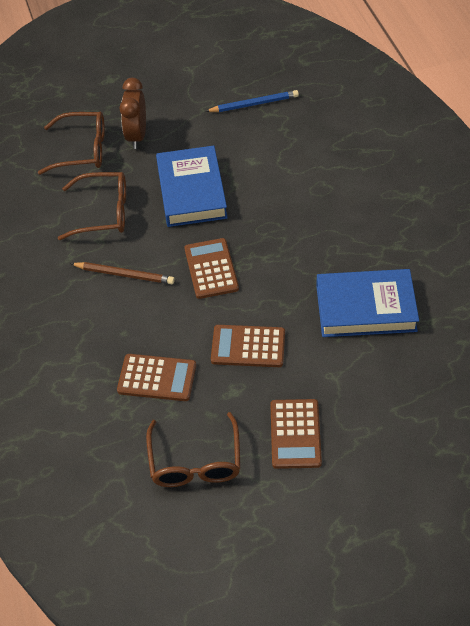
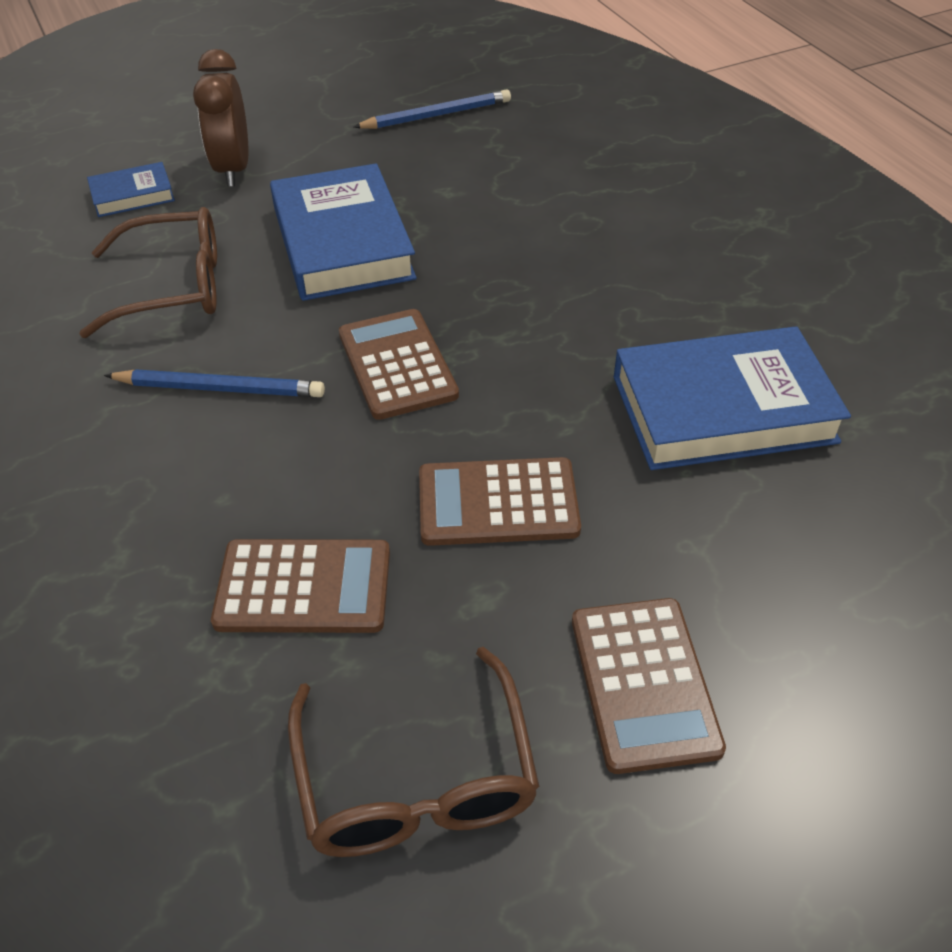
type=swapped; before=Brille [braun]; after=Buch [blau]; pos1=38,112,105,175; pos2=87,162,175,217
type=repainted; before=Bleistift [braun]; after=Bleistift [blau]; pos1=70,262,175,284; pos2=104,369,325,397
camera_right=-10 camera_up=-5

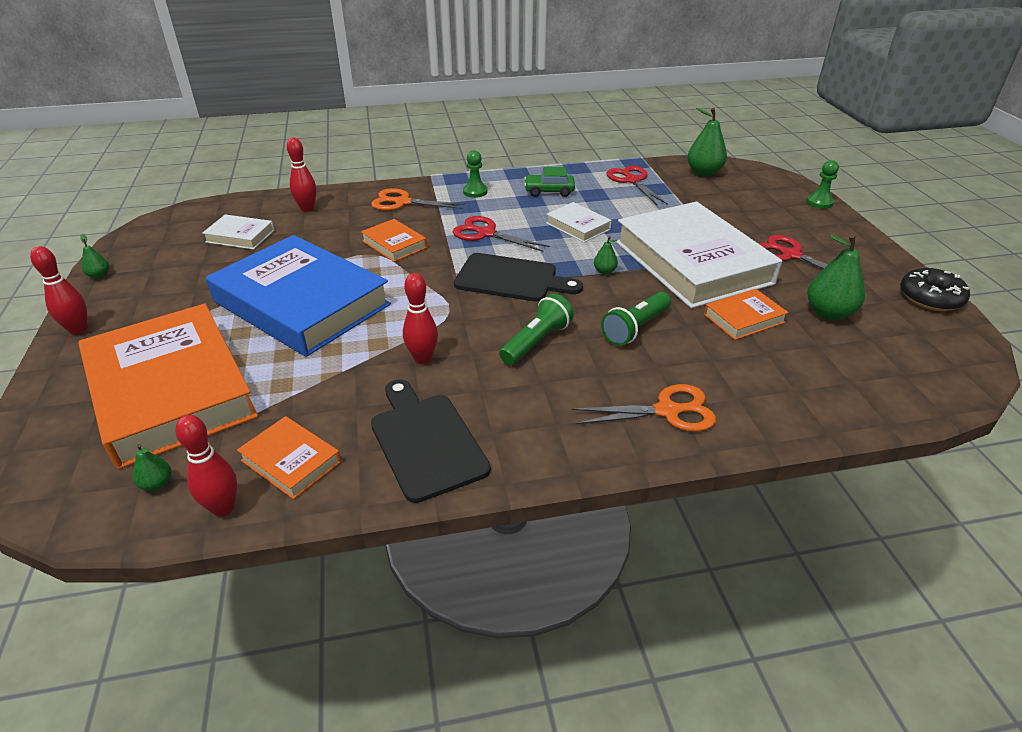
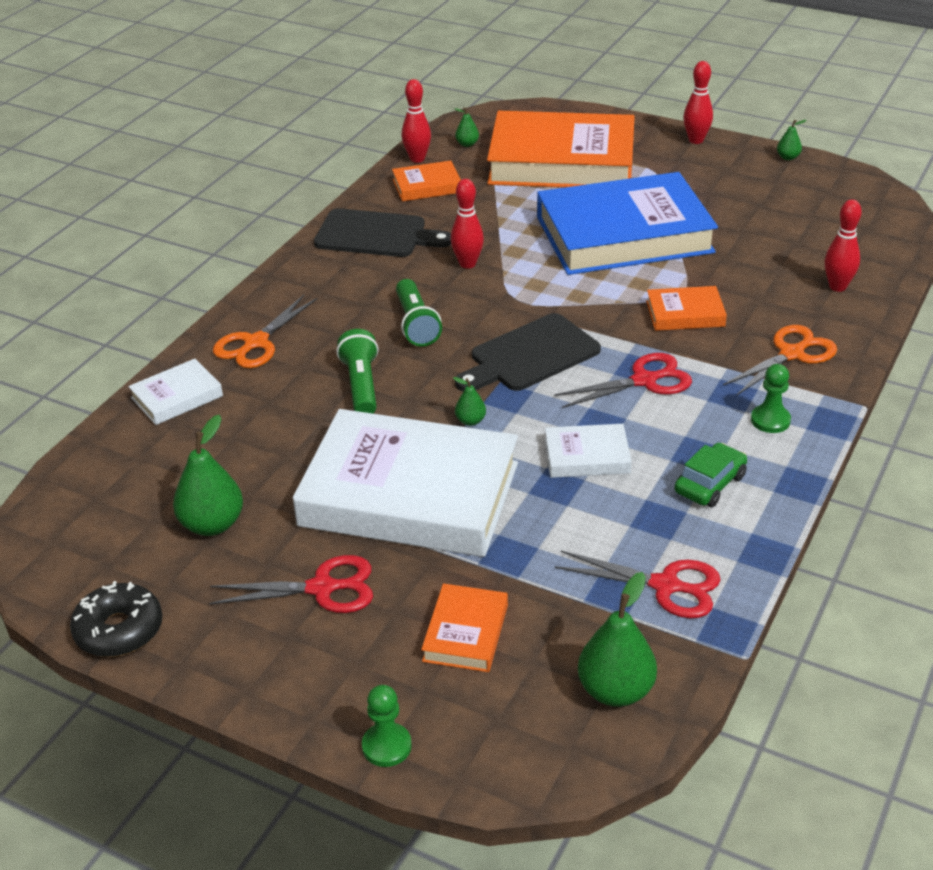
type=shifted; before=Buch [weiß]; pos1=202,214,275,250; pos2=128,359,223,425
type=shifted; before=Buch [orange]; pos1=704,289,789,340; pos2=421,583,508,672
camera_right=130 camera_up=0

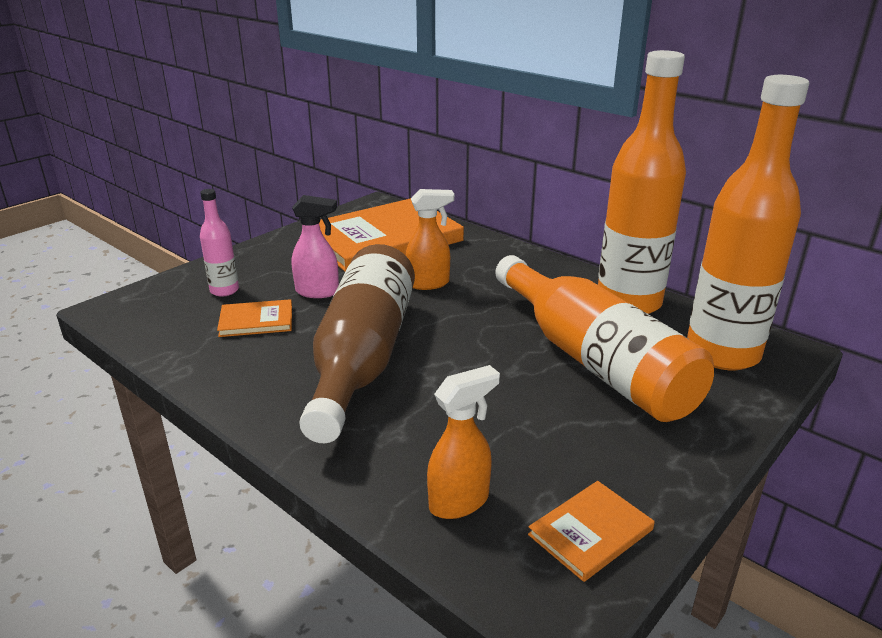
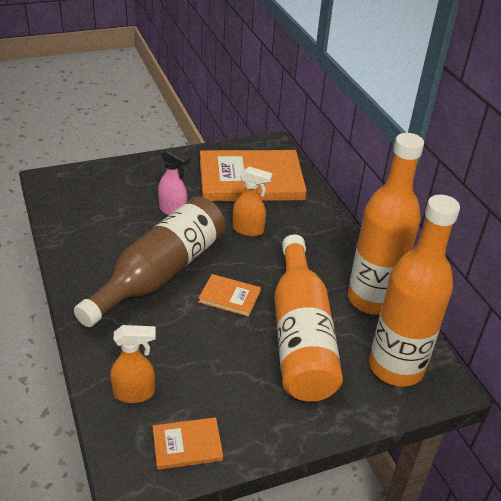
type=gone; before=Flasche [rosa]; pos1=200,189,239,297
type=shifted; before=Buch [orange]; pos1=217,299,292,337; pos2=198,274,261,317
camera_right=25 camera_up=10

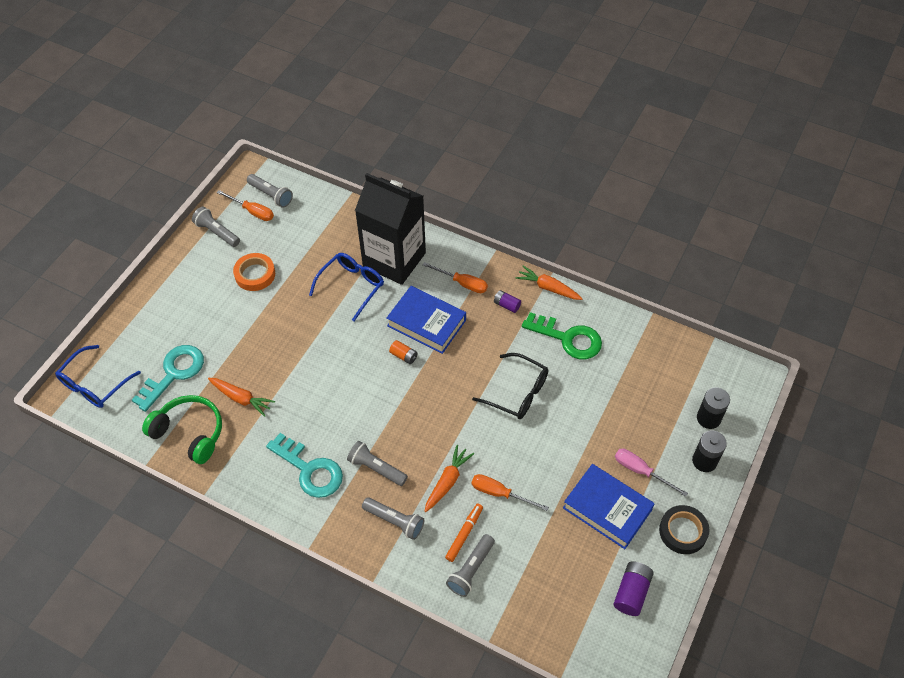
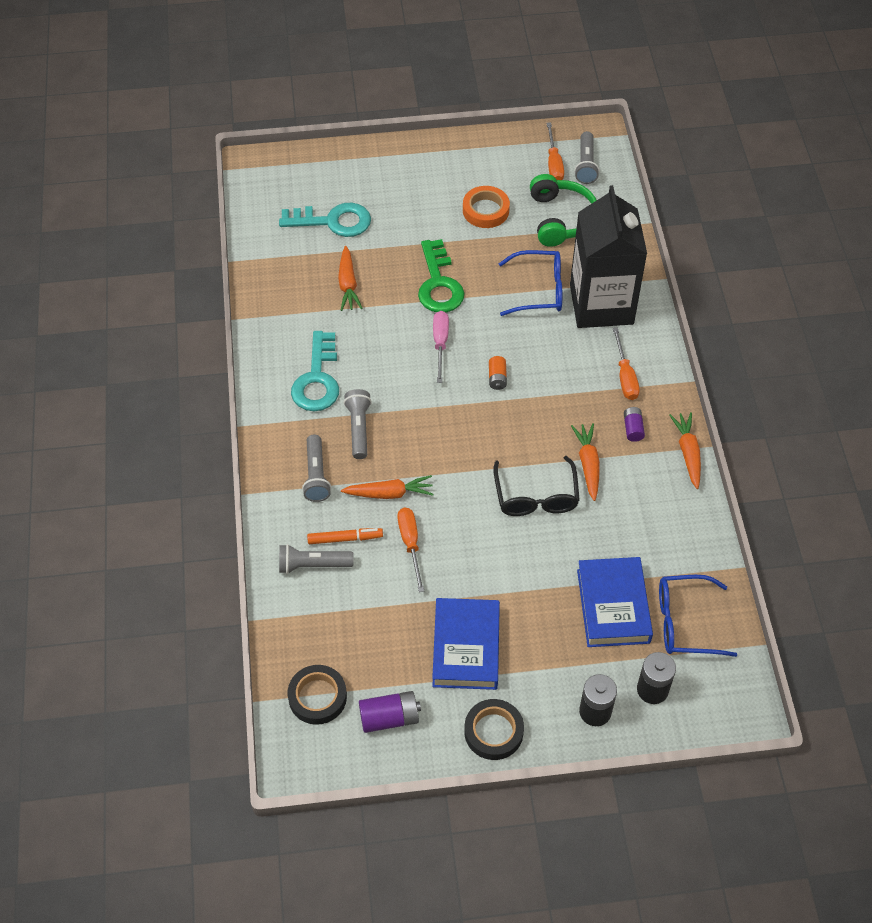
type=gone; before=Taschenlampe [grau]; pos1=192,207,240,247
type=new; after=Klebeband [schwarz]; pos2=288,665,347,725
type=new; after=Karotte [orange]; pos2=571,423,600,501
type=shifted; before=Brille [blau]; pos1=55,345,141,408; pos2=659,575,737,657
type=shifted; before=Kopfhörer [grün]; pos1=142,395,222,464; pos2=530,174,597,247
type=shifted; before=Buch [blau]; pos1=386,286,466,354; pos2=577,557,653,647
type=shifted; before=Schlüssel [grün]; pos1=522,312,602,360; pos2=418,239,465,313
type=shifted; before=Schraubenzieher [rosa]; pos1=615,449,688,497; pos2=433,311,449,383
camera_right=55 camera_up=0

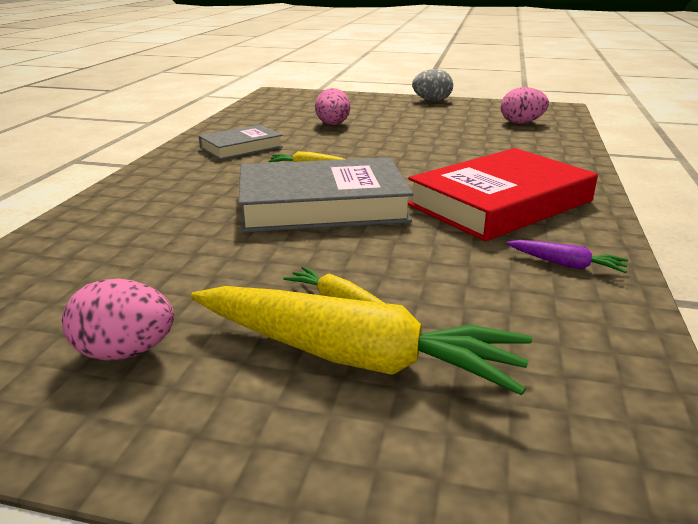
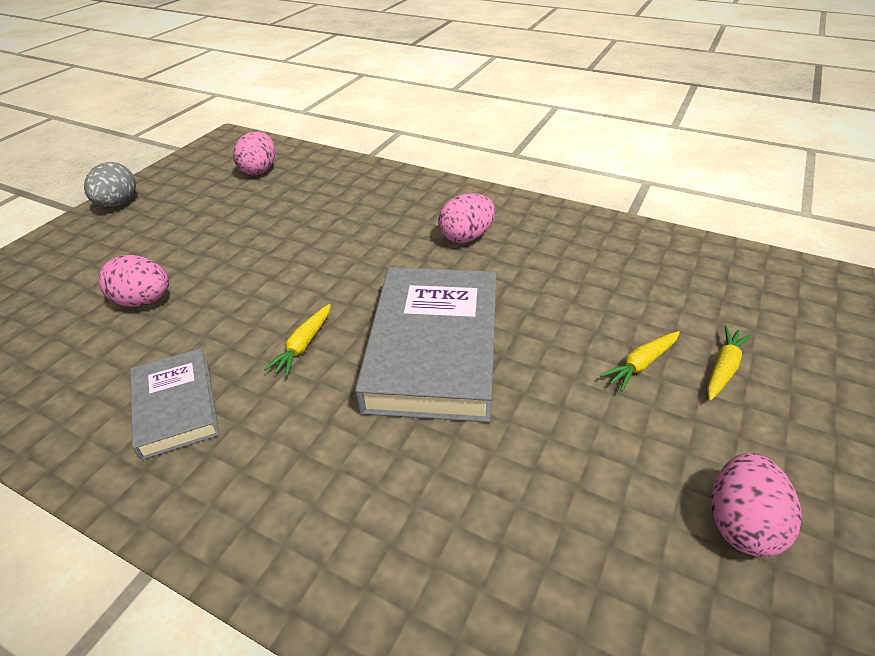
type=gone; before=Karotte [lila]; pos1=506,240,628,273
type=swapped; before=Buch [rot]; after=Ei [rosa]; pos1=408,148,598,241; pos2=438,193,495,243
type=scaled; before=Karotte [gelb]; pos1=191,286,532,395; pos2=707,326,752,401; scale=0.43
camera_right=-75 camera_up=15

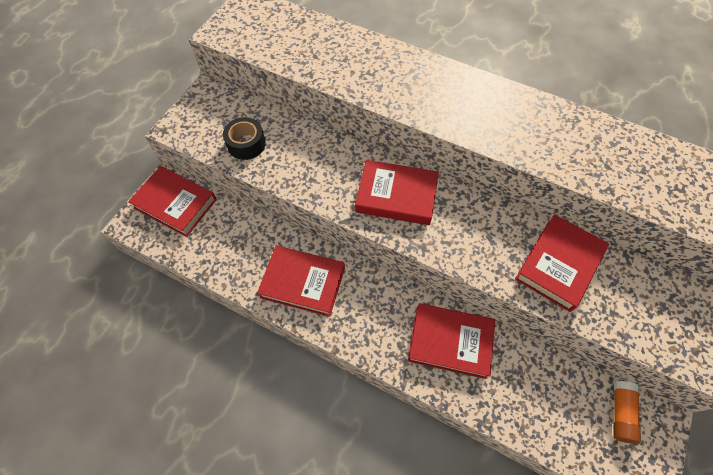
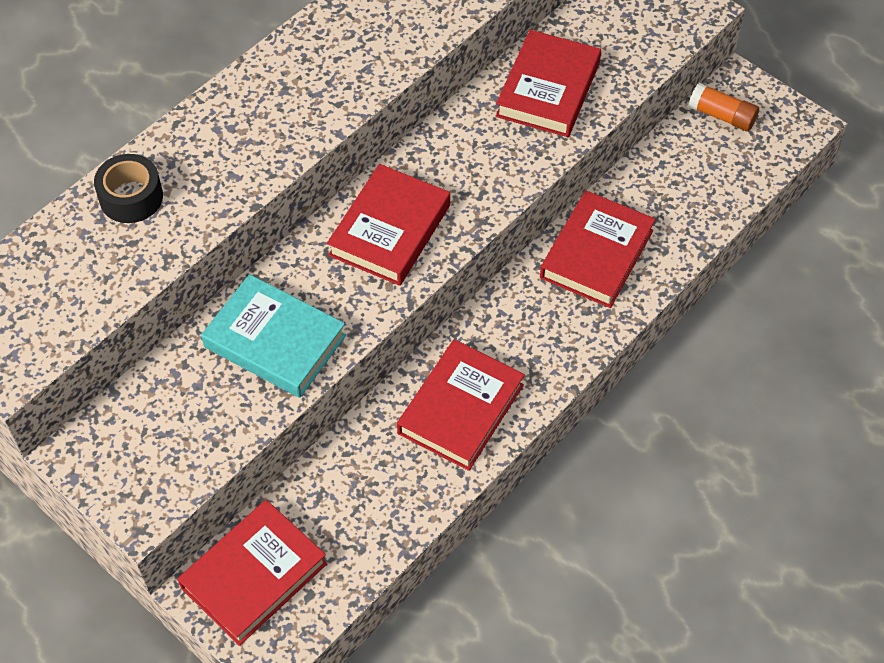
type=new; after=Buch [türkis]; pos2=201,274,346,398
type=shifted; before=Klebeband [schwarz]; pos1=223,117,266,160; pos2=94,154,163,223
type=rotated; before=Buch [rot]; pos1=515,214,609,312; pos2=496,30,601,137; turn=60
camera_right=-75 camera_up=-5

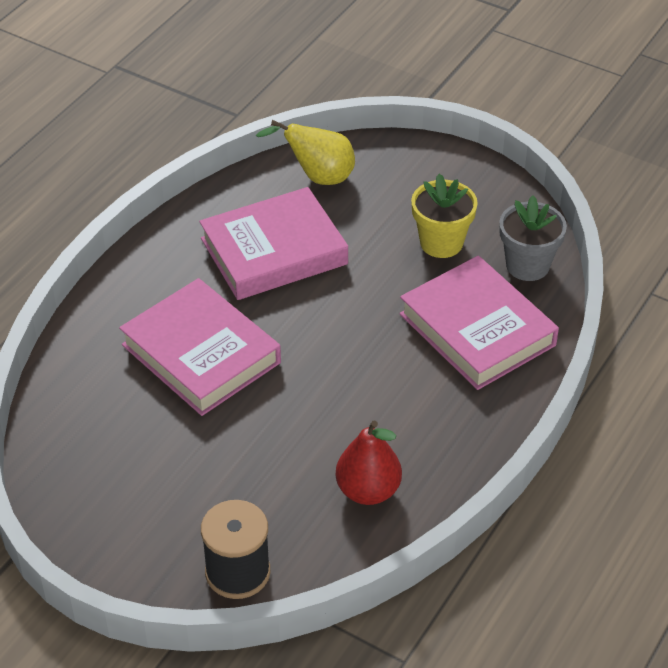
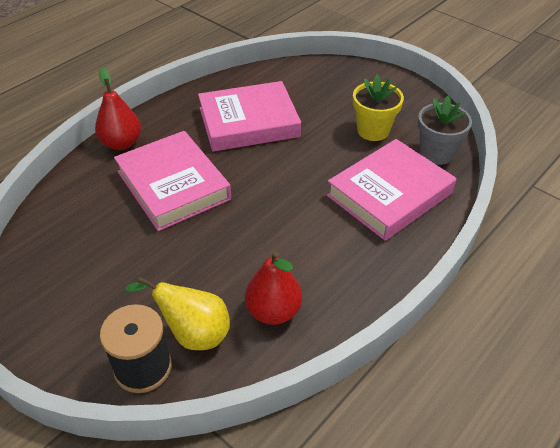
type=new; after=Birne [rot]; pos2=95,67,141,150
type=shifted; before=Birne [gelb]; pos1=256,120,355,185; pos2=125,277,230,350
type=rotated; before=Buch [rosa]; pos1=399,256,559,390; pos2=327,139,456,241; turn=75
camera_right=10 camera_up=0

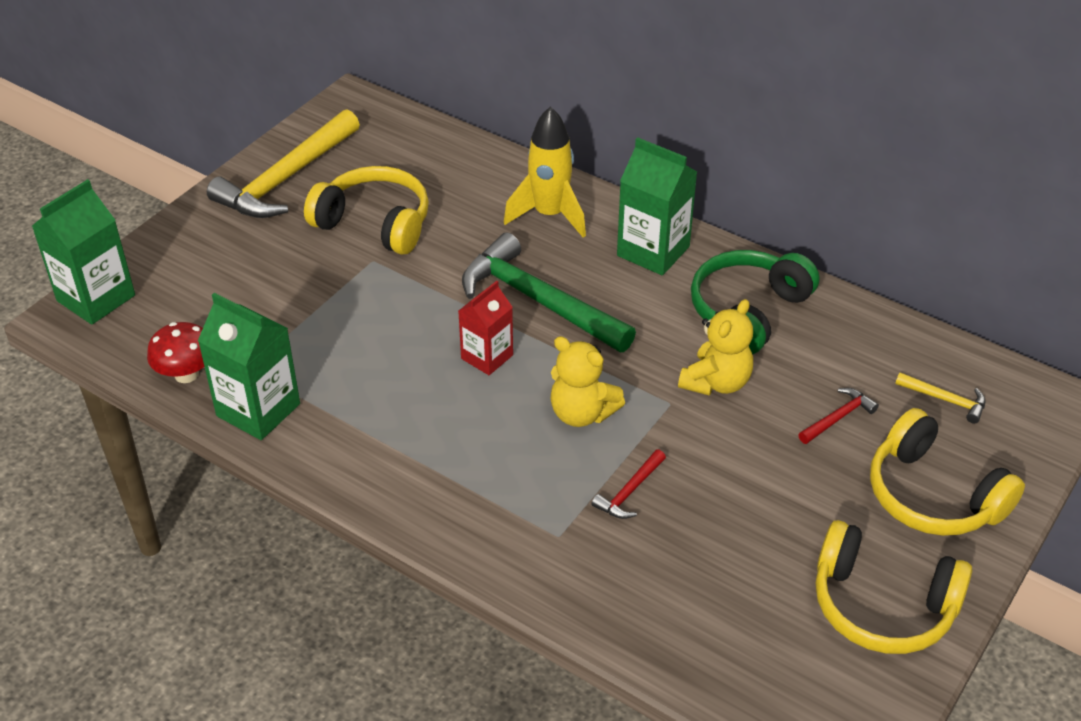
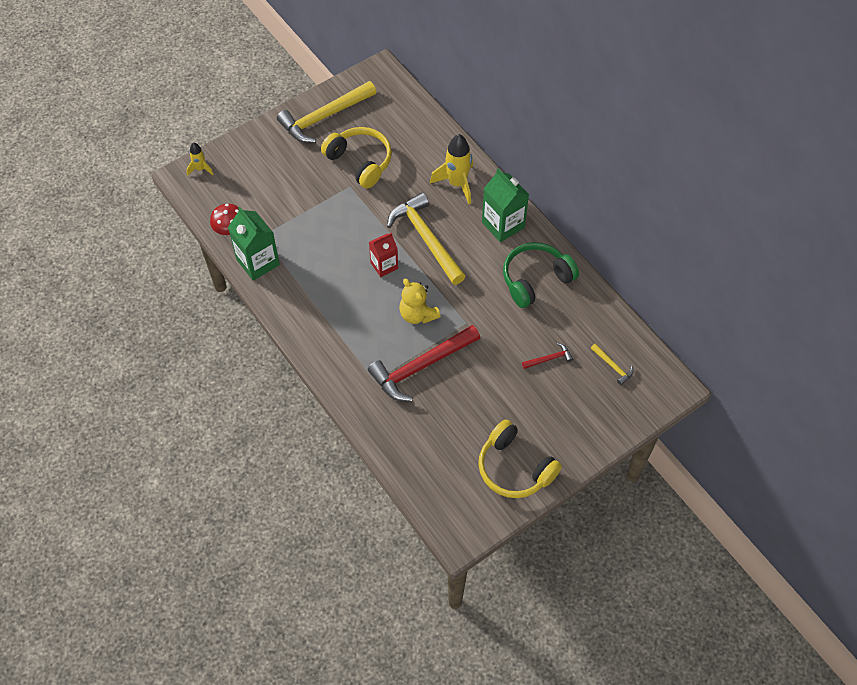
type=gone; before=Teddybär [gelb]; pos1=678,299,753,396
type=gone; before=Kopfhörer [gelb]; pos1=870,408,1025,536
type=swapped; before=Getränkekarton [grün]; after=Rakete [gelb]; pos1=32,179,135,325; pos2=187,142,214,176
type=repainted; before=Hammer [grün]; after=Hammer [gelb]; pos1=462,232,636,352; pos2=387,192,466,285
type=scaled; before=Hammer [rot]; pos1=591,450,666,519; pos2=368,325,480,401; scale=2.29
camera_right=20 camera_up=15

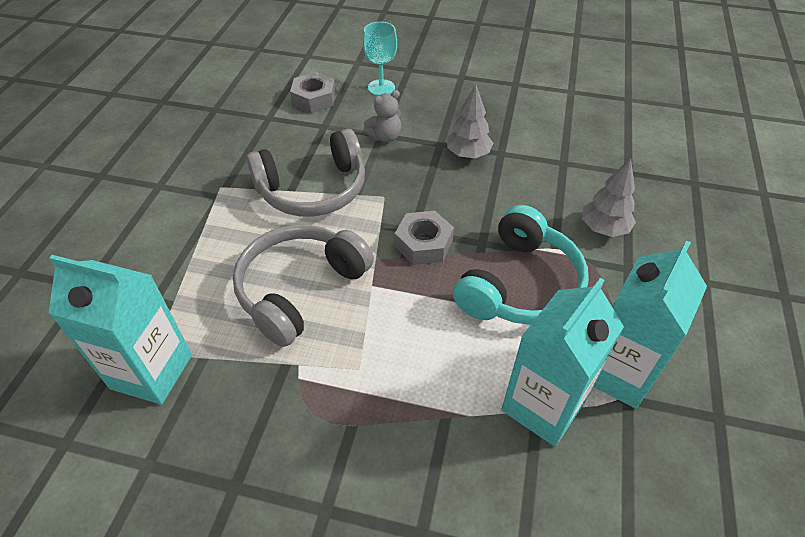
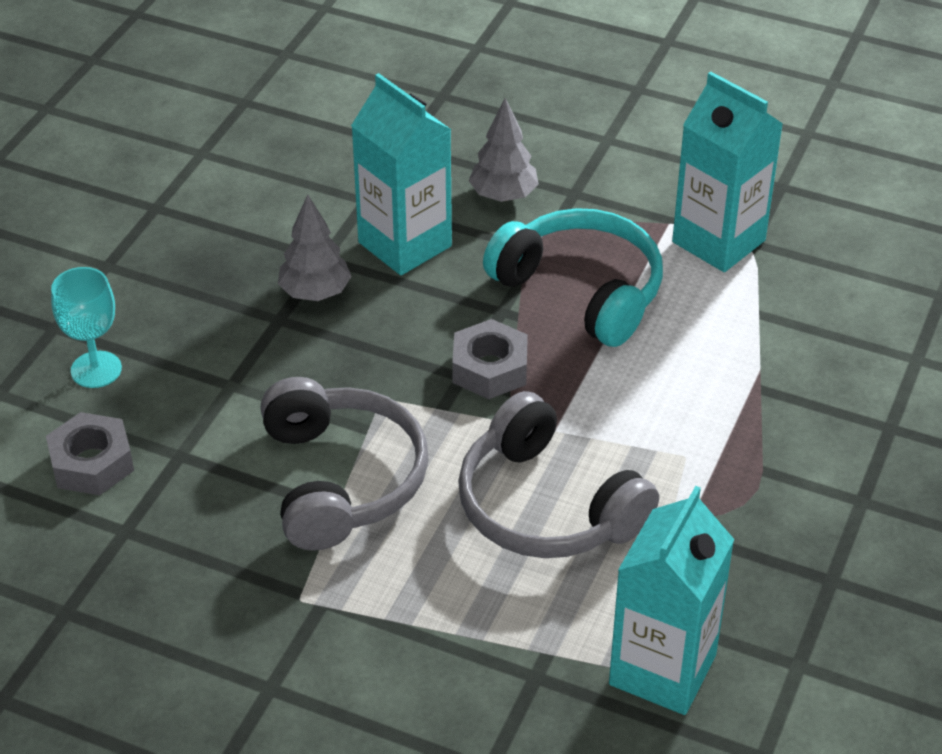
type=gone; before=Teddybär [grau]; pos1=363,90,401,142
type=shifted; before=Getränkekarton [türkis]; pos1=501,278,624,446; pos2=351,73,452,275
camera_right=-80 camera_up=-5

